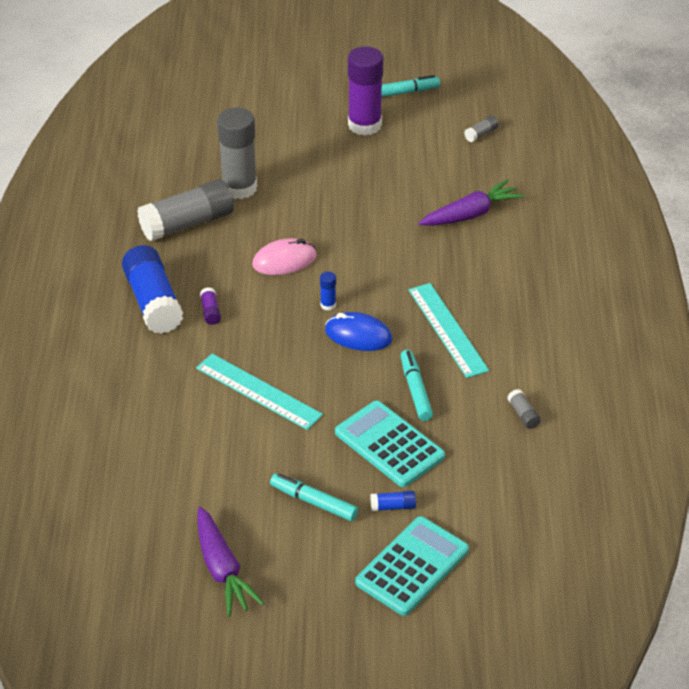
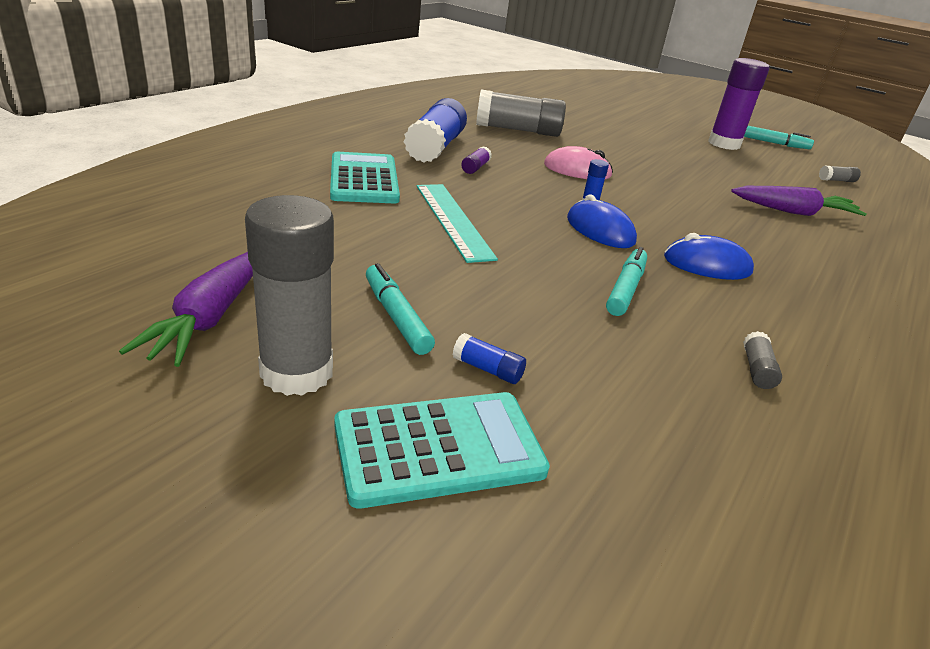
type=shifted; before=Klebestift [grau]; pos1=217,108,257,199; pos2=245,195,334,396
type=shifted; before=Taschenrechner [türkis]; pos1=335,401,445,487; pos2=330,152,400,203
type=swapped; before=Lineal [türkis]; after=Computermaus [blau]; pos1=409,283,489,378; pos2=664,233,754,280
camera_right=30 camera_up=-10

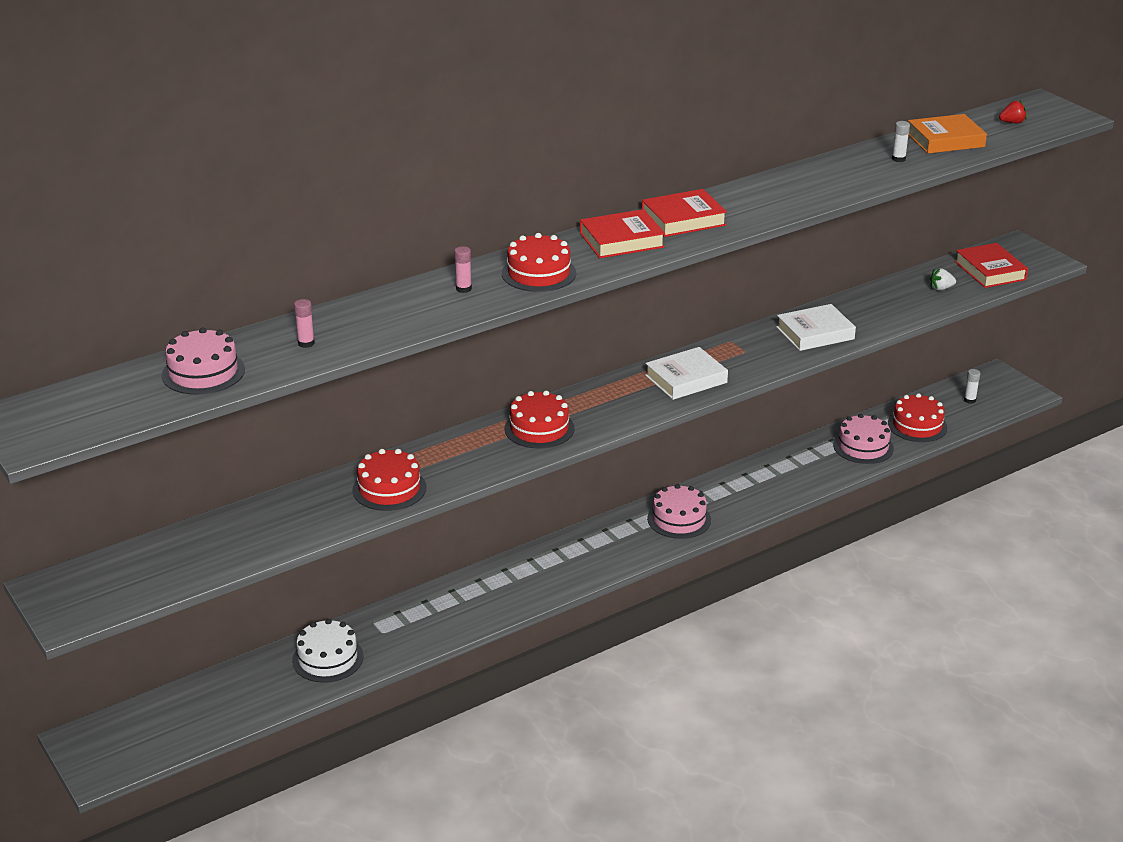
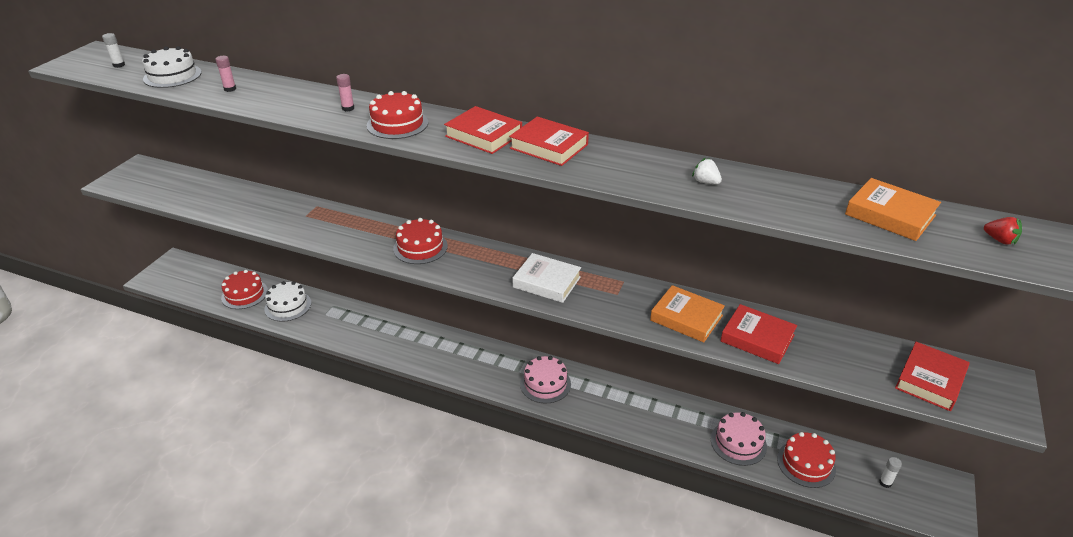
type=new; after=Buch [rot]; pos2=721,304,797,364
type=shifted; before=Kuchen [rot]; pos1=352,449,427,511; pos2=221,270,268,309
type=shifted; before=Klebestift [weiß]; pos1=892,121,910,162; pos2=102,33,125,68
type=shifted; before=Erdbeere [weiß]; pos1=930,268,956,290; pos2=692,158,722,184
type=repainted; before=Kuchen [rosa]; after=Kuchen [weiß]; pos1=162,327,245,395; pos2=142,46,202,88
type=repainted; before=Buch [weiß]; after=Buch [orange]; pos1=776,304,856,351; pos2=650,285,725,342
camera_right=55 camera_up=5

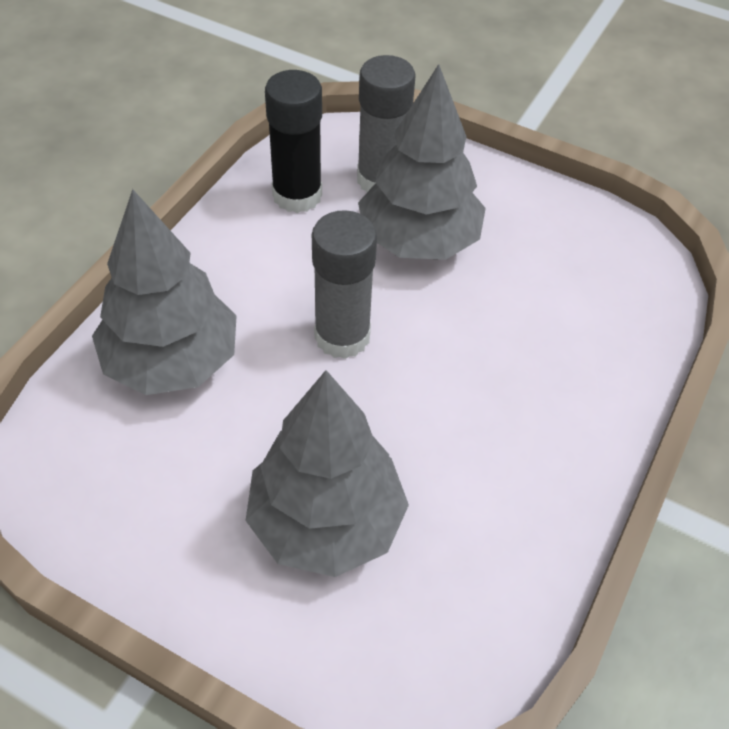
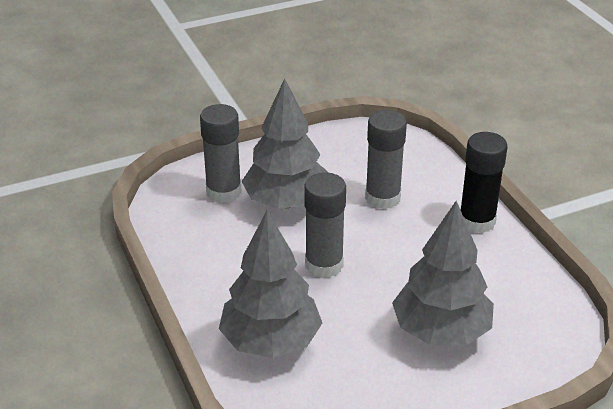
type=new; after=Klebestift [grau]; pos2=365,110,407,209
type=shifted; before=Klebestift [schwarz]; pos1=265,70,322,213; pos2=460,132,508,233
camera_right=-50 camera_up=-15

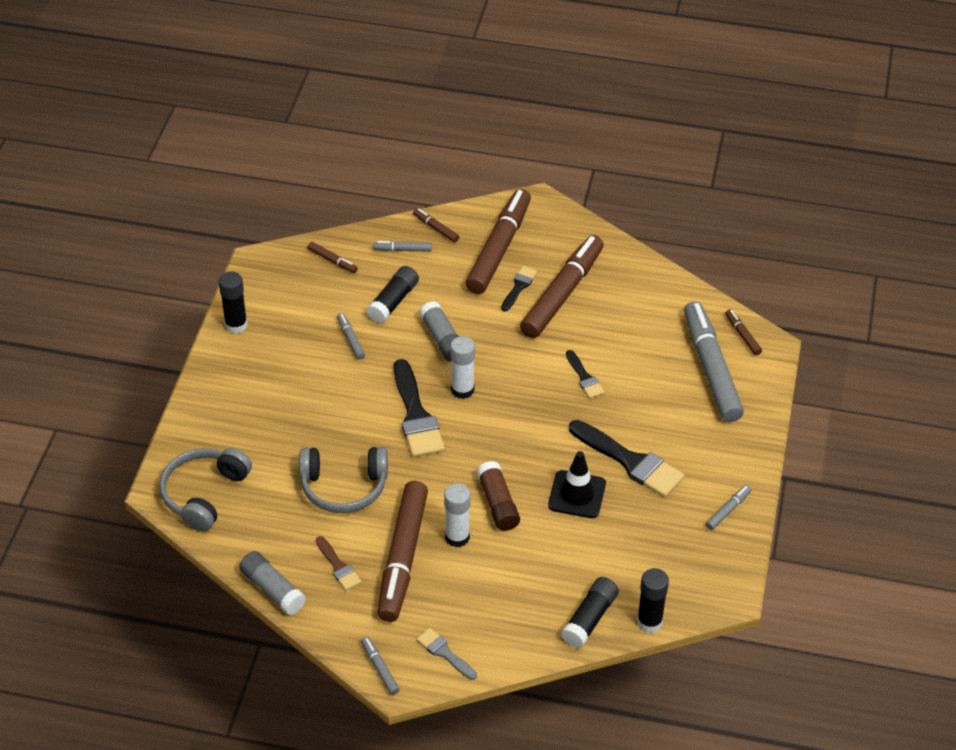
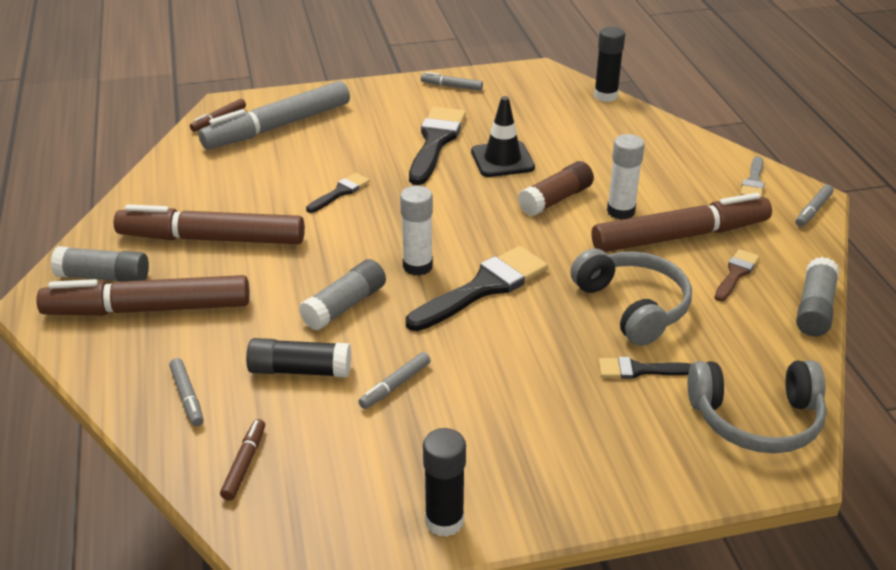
type=gone; before=Filzstift [braun]; pos1=413,208,459,242
type=gone; before=Klebestift [schwarz]; pos1=561,577,619,648
type=new; after=Klebestift [grau]; pos2=51,246,149,282
type=shifted; before=Pinsel [schwarz]; pos1=501,266,537,311; pos2=598,357,691,379
camera_right=-115 camera_up=-10

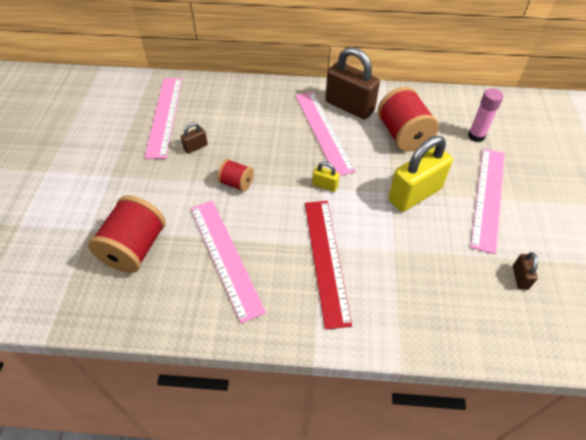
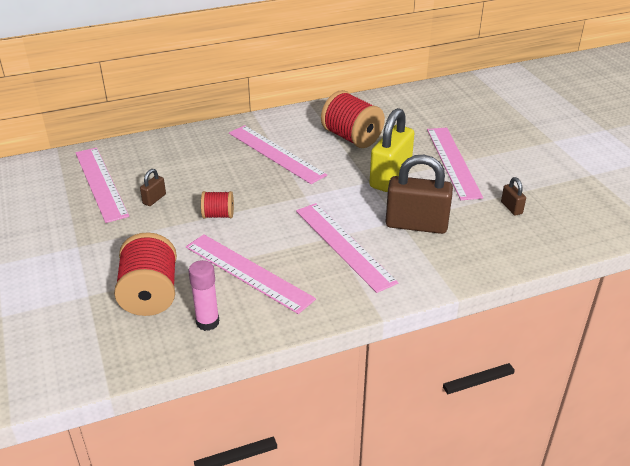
type=gone; before=Vorhängeschloss [gelb]; pos1=312,162,340,192
type=shifted; before=Vorhängeschloss [braun]; pos1=325,47,380,119; pos2=385,155,453,234
type=shifted; before=Klebestift [rosa]; pos1=468,88,504,142; pos2=188,260,219,331
type=repainted; before=Lineal [rot]; after=Lineal [rosa]; pos1=305,201,352,329; pos2=296,203,398,293
camera_right=-25 camera_up=-15

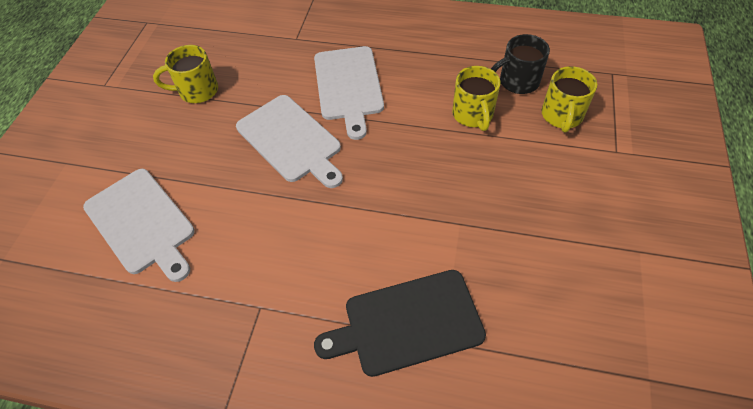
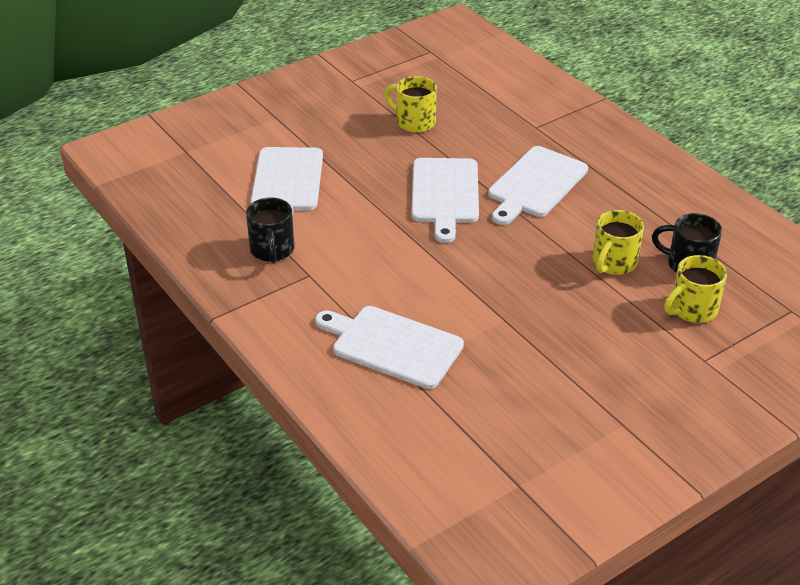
type=new; after=Tasse [schwarz]; pos2=246,198,295,263
type=repainted; before=Schneidebrett [schwarz]; after=Schneidebrett [weiß]; pos1=314,270,486,377; pos2=315,306,464,389
camera_right=40 camera_up=-15

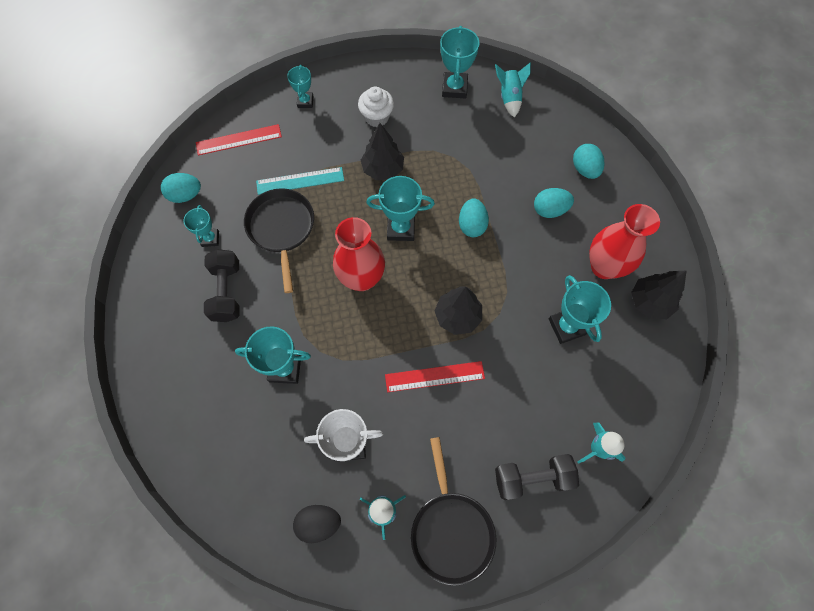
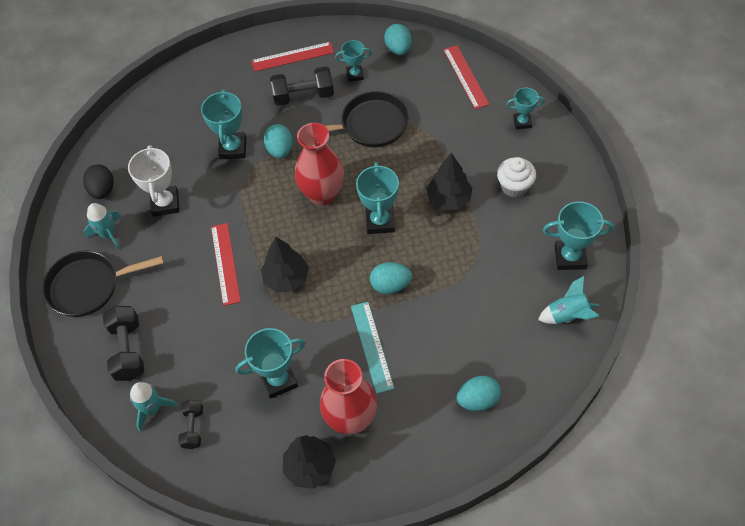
type=new; after=Hantel [schwarz]; pos2=178,400,203,449
type=new; after=Lineal [rot]; pos2=251,42,334,72
type=shifted; before=Lineal [türkis]; pos1=256,167,344,195; pos2=351,302,395,394
type=shifted; before=Ei [türkis]; pos1=534,188,574,218; pos2=264,124,293,158
camera_right=90 camera_up=-10

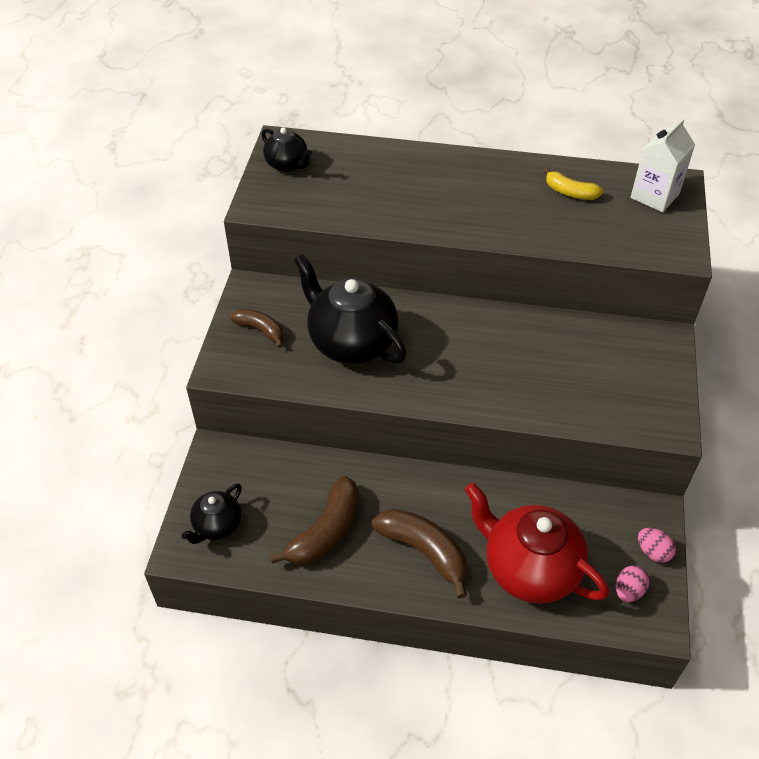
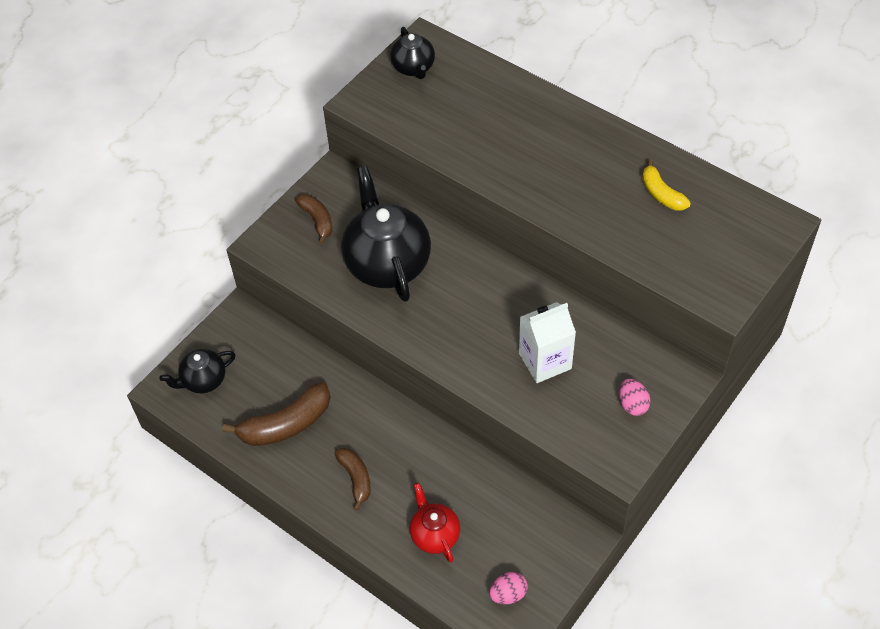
type=shifted; before=Getränkekarton [weiß]; pos1=630,118,695,212; pos2=519,302,576,383
type=shifted; before=Ei [rosa]; pos1=638,528,676,563; pos2=619,379,651,416
type=scaled; before=Banane [braun]; pos1=372,508,468,599; pos2=334,448,371,511; scale=0.6
type=scaled; before=Teekanne [rot]; pos1=465,483,609,604; pos2=410,483,460,562; scale=0.53
camera_right=30 camera_up=5

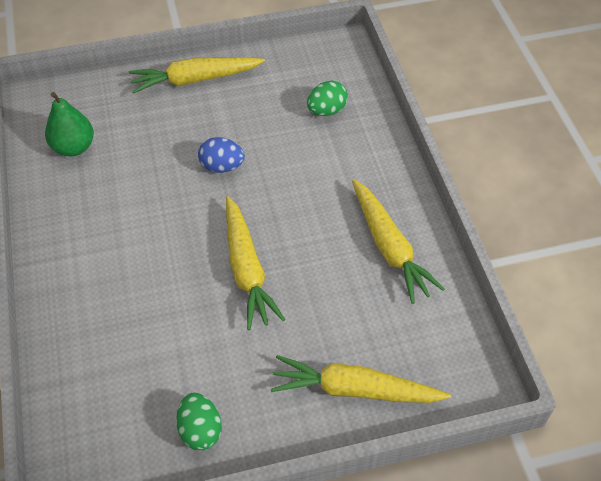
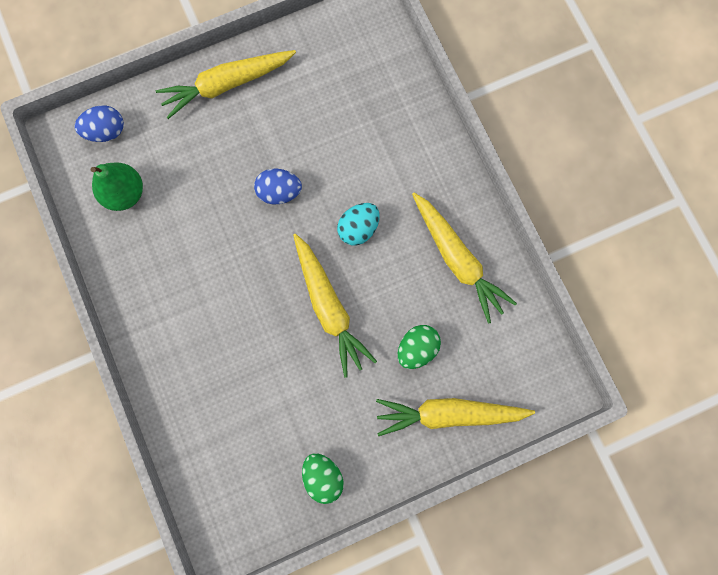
type=new; after=Ei [blau]; pos2=75,105,124,142
type=new; after=Ei [türkis]; pos2=337,203,380,245
type=shifted; before=Ei [grün]; pos1=307,81,348,116; pos2=398,325,441,369
camera_right=-10 camera_up=25

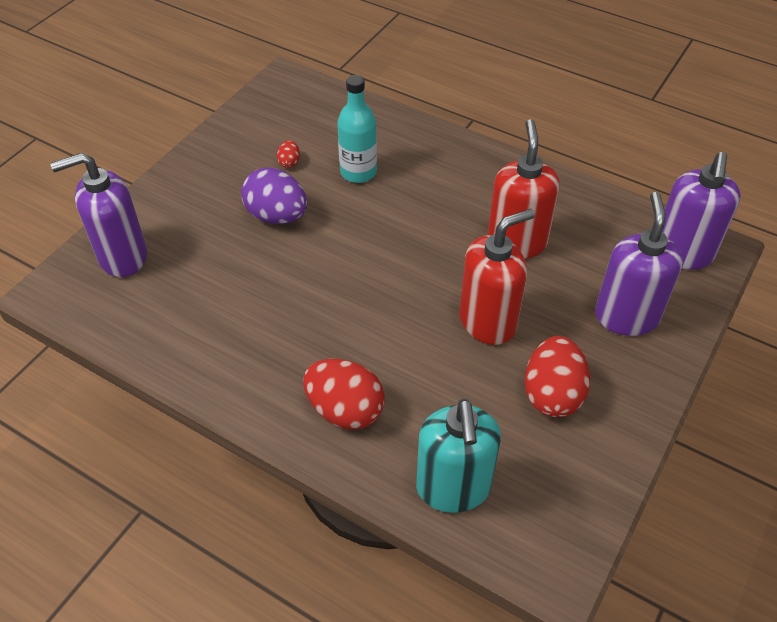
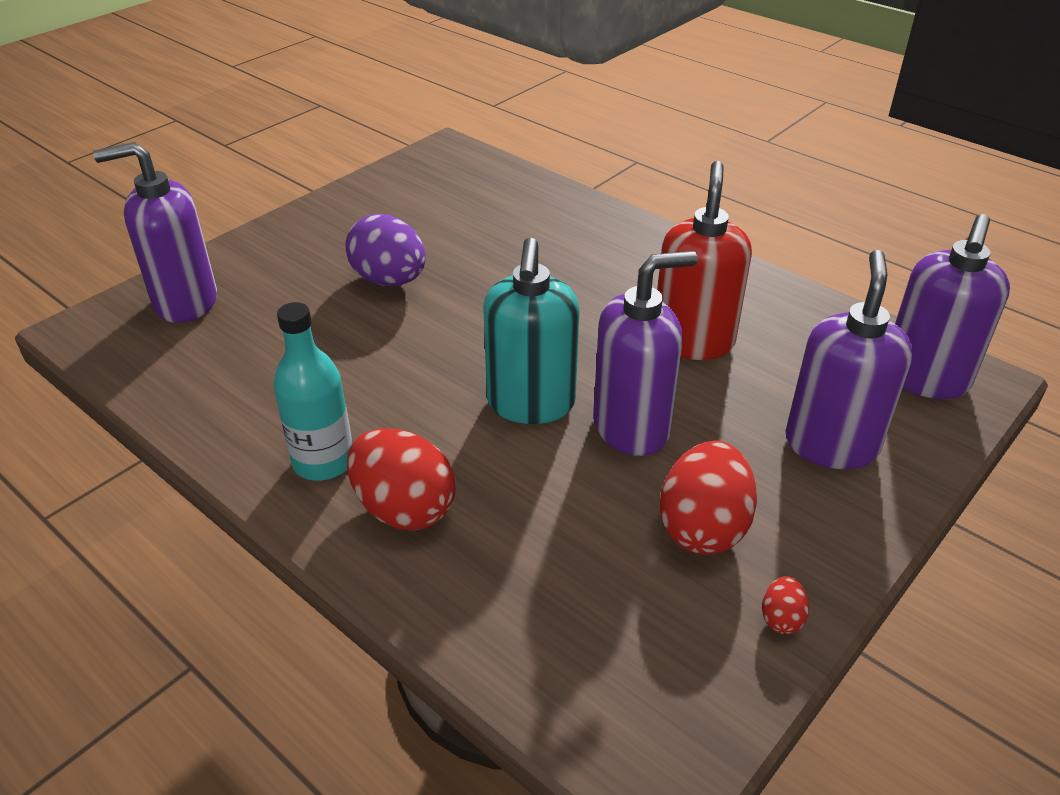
type=shifted; before=Ei [rot]; pos1=277,140,300,168; pos2=762,576,809,634
type=shifted; before=Flasche [türkis]; pos1=337,75,377,183; pos2=274,302,352,481
type=shifted; before=Seifenspender [türkis]; pos1=416,399,501,513; pos2=483,238,580,424
type=repainted; before=Seifenspender [rot]; after=Seifenspender [lila]; pos1=459,209,535,345; pos2=593,251,698,456
camera_right=10 camera_up=-10

